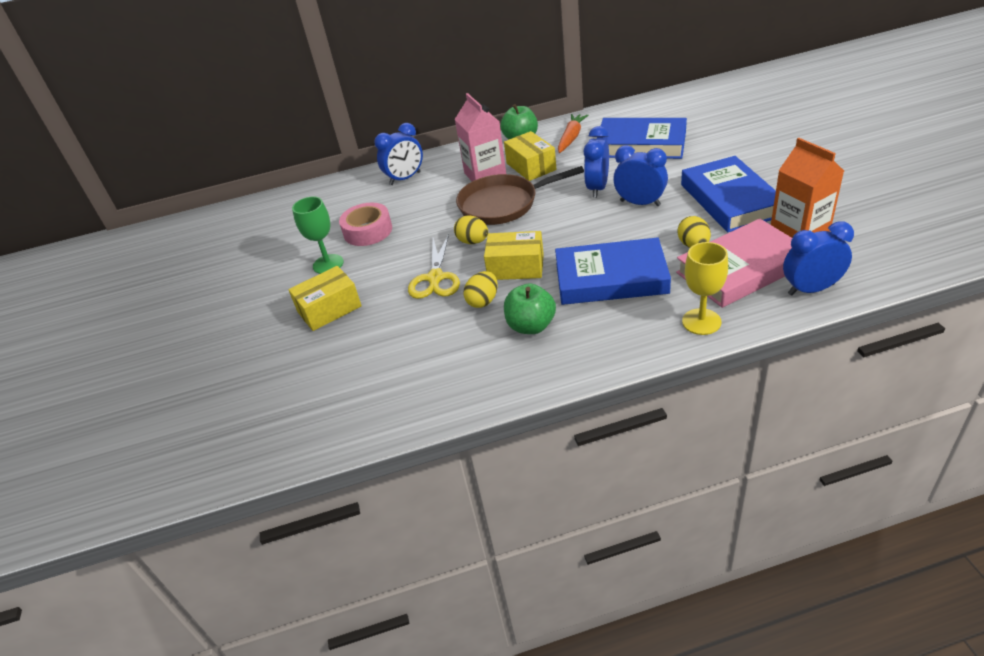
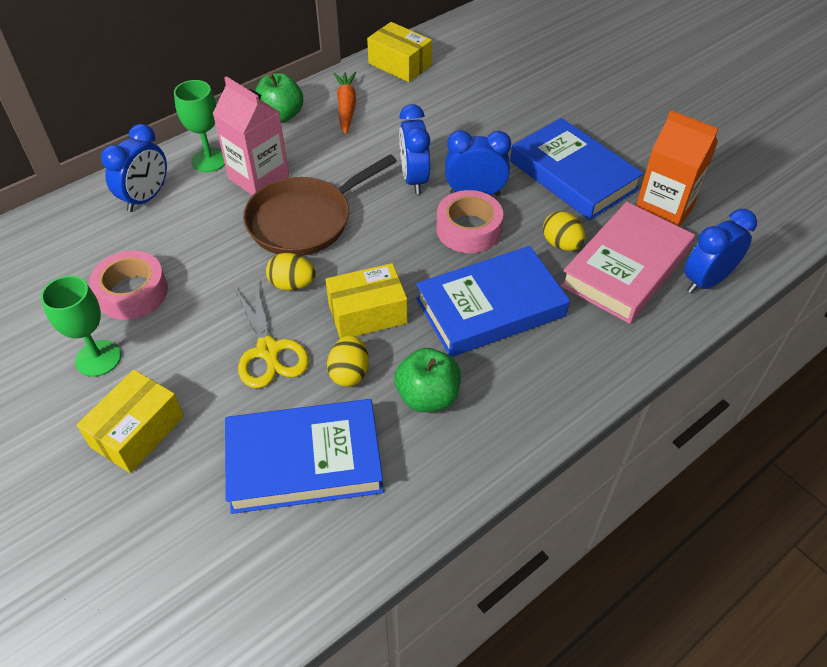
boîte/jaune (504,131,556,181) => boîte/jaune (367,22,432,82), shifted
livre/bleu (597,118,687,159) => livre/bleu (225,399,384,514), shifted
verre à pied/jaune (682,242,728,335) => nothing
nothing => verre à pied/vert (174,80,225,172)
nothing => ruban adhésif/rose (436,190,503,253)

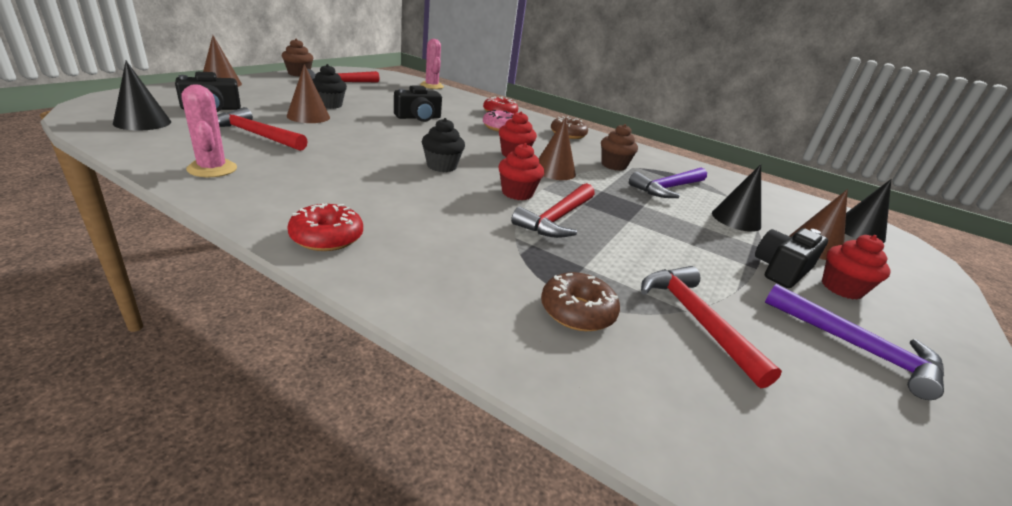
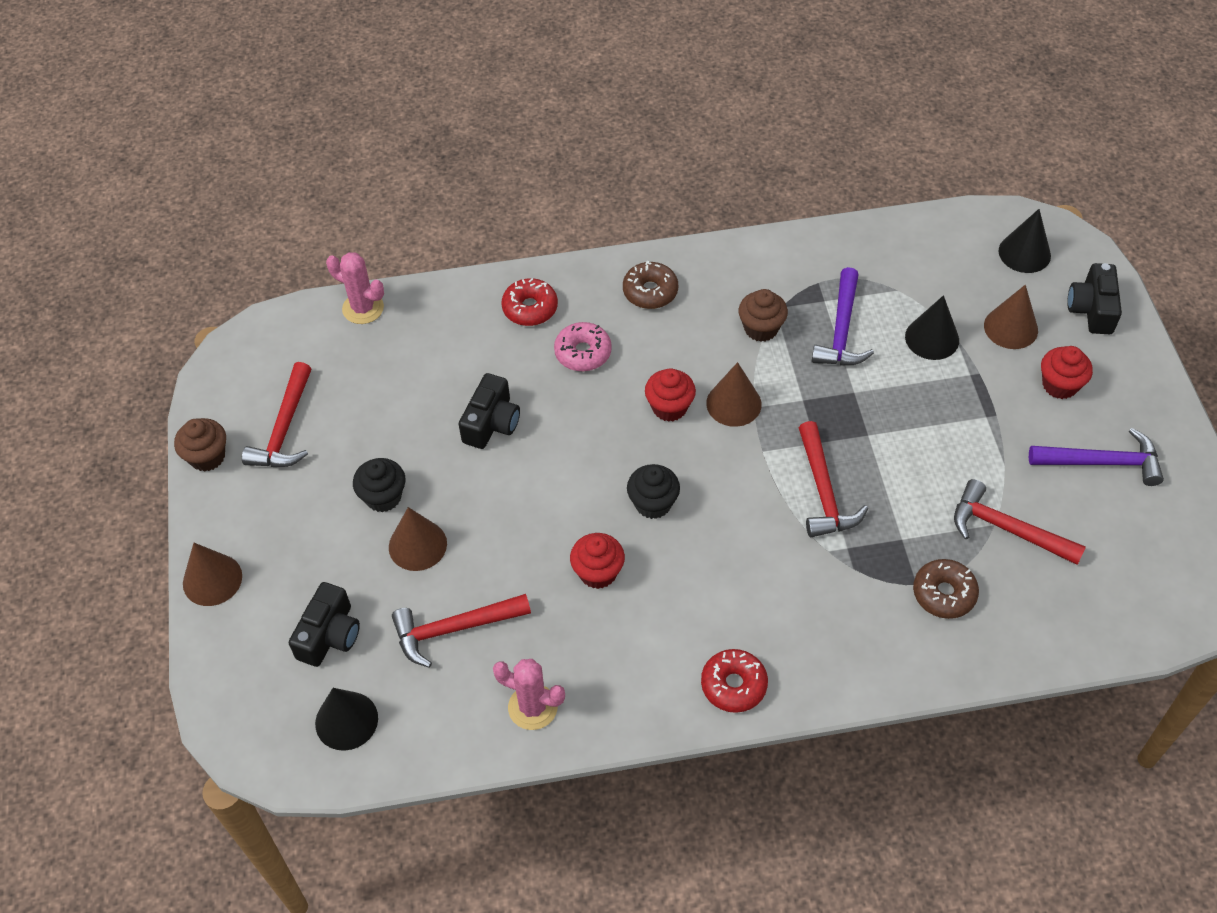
muffin/rouge (498,143,544,200) => muffin/rouge (570,533,625,589), shifted
appareil photo/noir (755,228,828,288) => appareil photo/noir (1067,263,1122,334), shifted

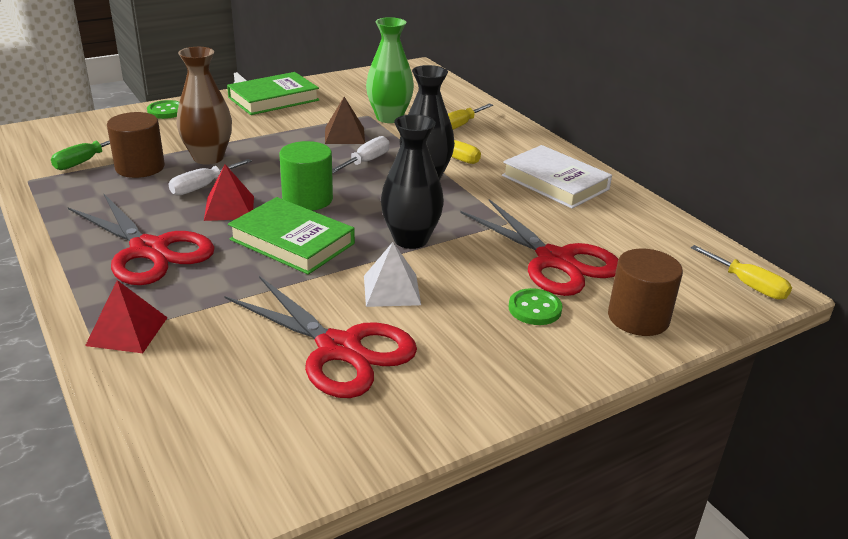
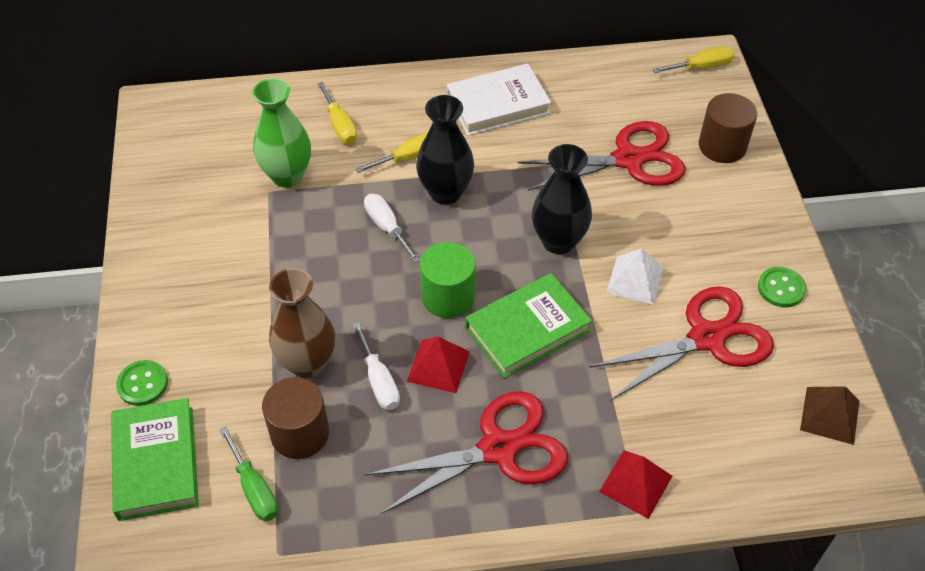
livre/vert (227,72,319,115) => livre/vert (111,398,199,521), shifted
pyramide/marron (325,97,365,144) => pyramide/marron (800,386,860,445), shifted
bouton/vert (509,288,562,325) => bouton/vert (758,267,806,307), shifted

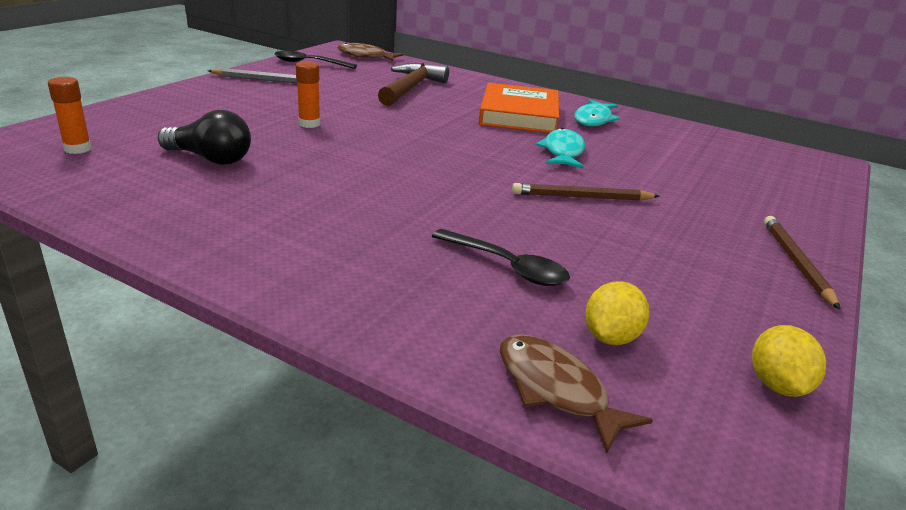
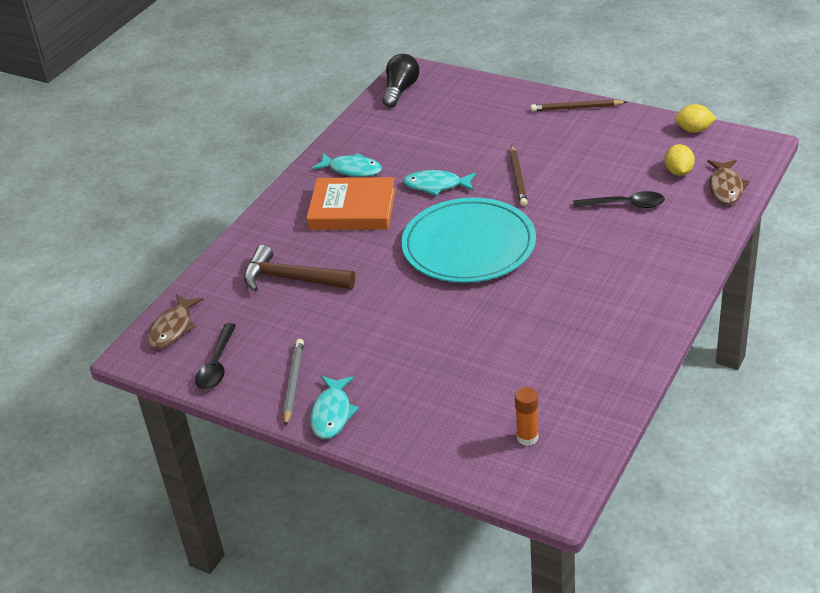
ampoule/noir (158,110,251,165) => ampoule/noir (383,54,419,107), shifted
bâton de colle/orange (296,61,320,128) => nothing
cuillère/noir (432,229,570,286) => cuillère/noir (573,191,665,208), 60 degrees clockwise
poisson/marron (500,334,653,453) => poisson/marron (707,160,750,204), 45 degrees counterclockwise
citron/jaune (585,281,649,345) => citron/jaune (665,144,695,176), 60 degrees clockwise
nothing => poisson/turquoise (310,376,359,439)
nothing => assiette/turquoise (401,198,536,283)

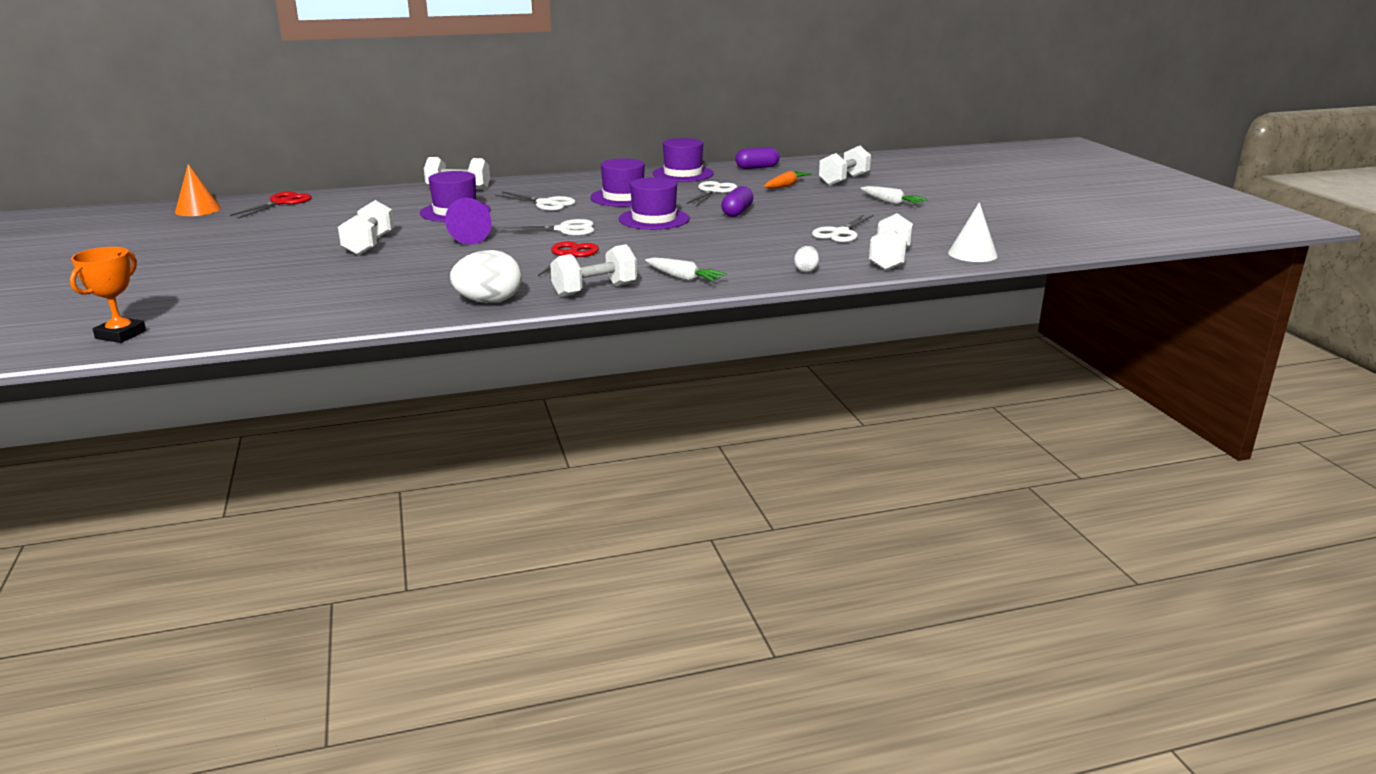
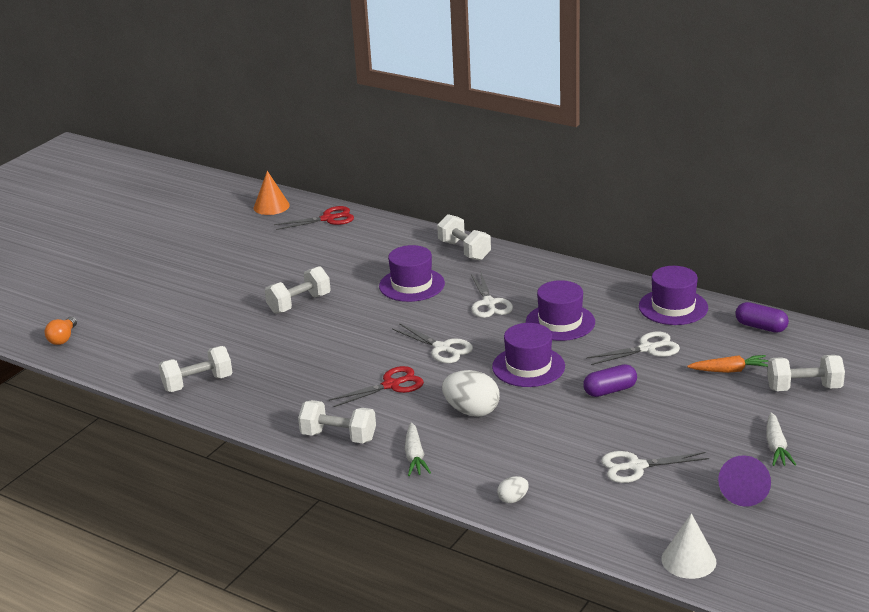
trophée/orange (70,247,146,343) => ampoule/orange (45,316,77,345)
cône/violet (445,198,491,245) => cône/violet (718,455,771,507), shifted
œuf/blanc (450,250,522,303) => œuf/blanc (442,370,500,417), shifted
haltère/blanc (869,213,913,271) => haltère/blanc (159,346,233,392), shifted

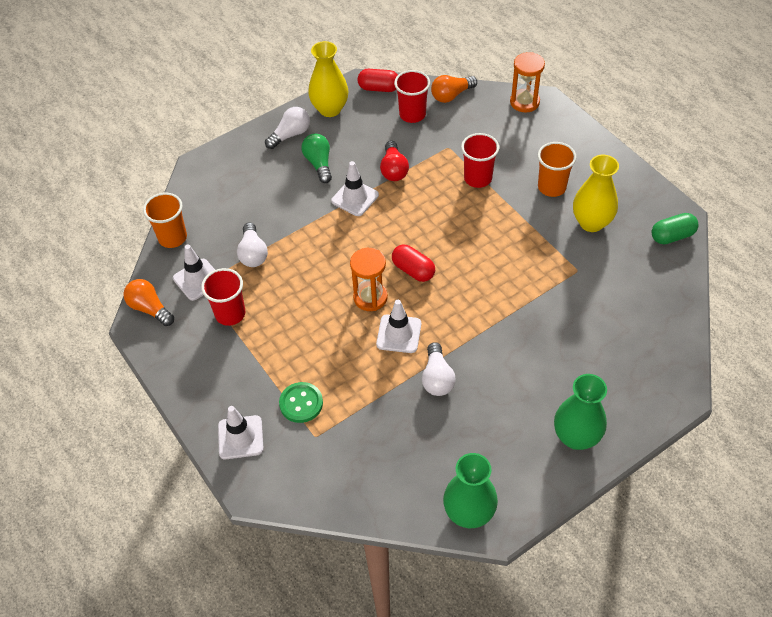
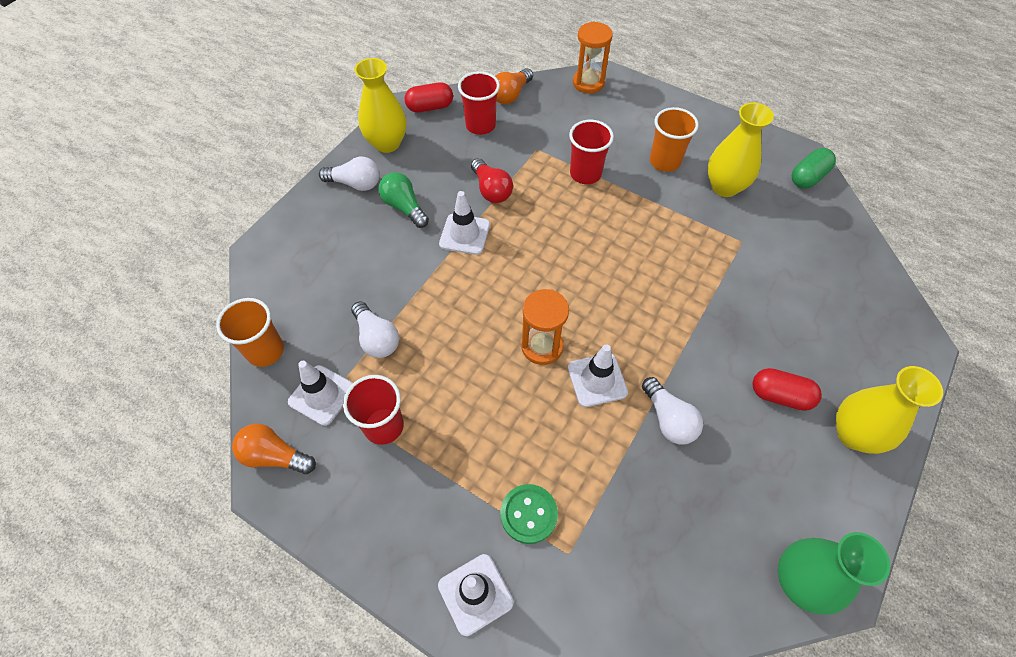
ampoule/blanc (265,107,310,149) => ampoule/blanc (319,157,380,191), 75 degrees clockwise
gélule/rouge (392,245,435,282) => gélule/rouge (752,368,822,411), shifted
vase/vert (554,374,607,450) => vase/jaune (836,366,943,454)

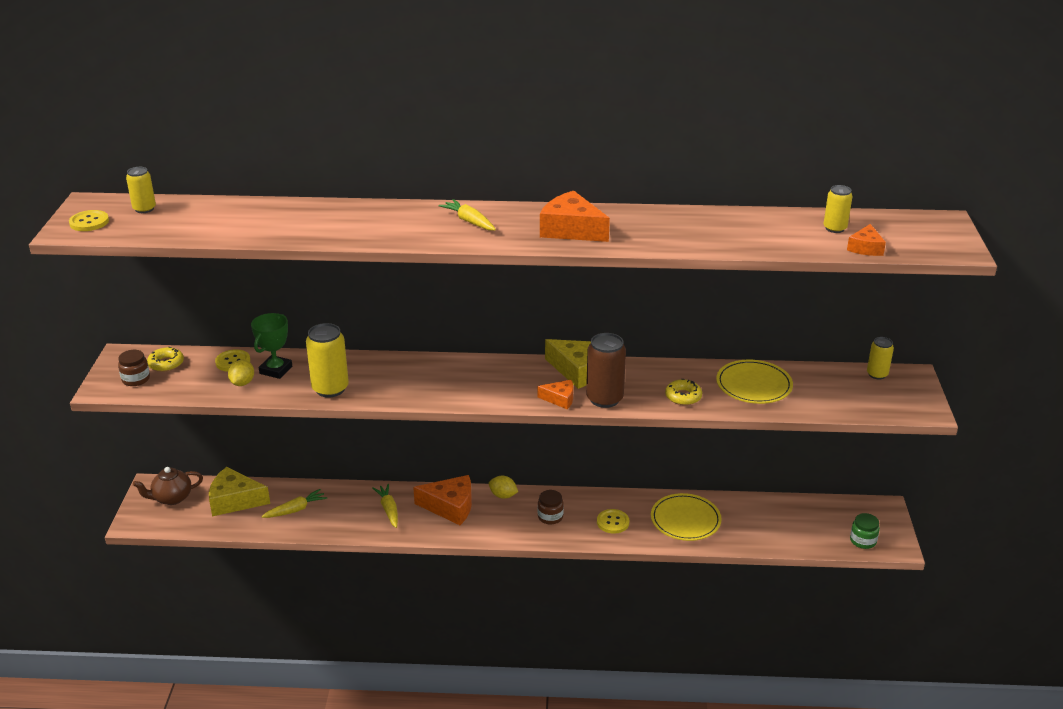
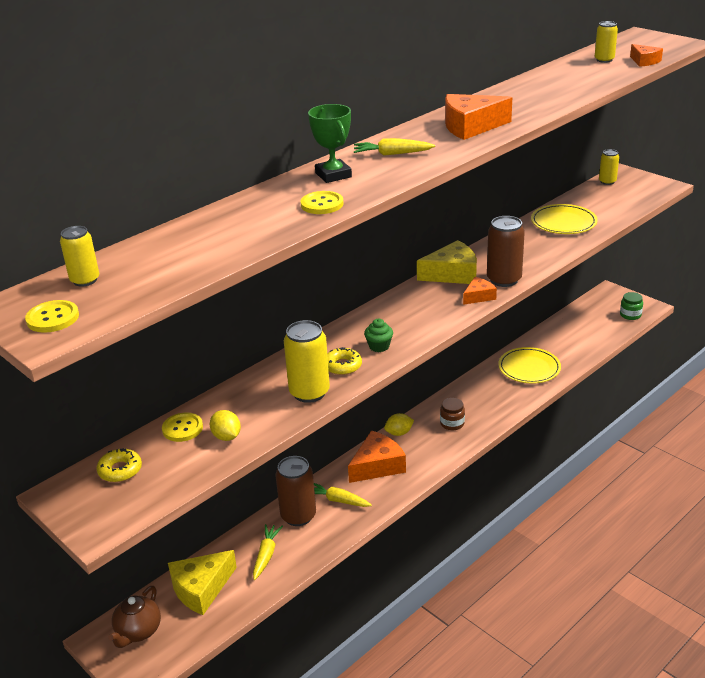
bocal/marron (118,350,150,386) => nothing
trophée/vert (251,313,292,379) => trophée/vert (308,104,352,183), shifted
bouton/jaune (597,509,629,534) => bouton/jaune (300,191,344,214), shifted
beignet/jaune (665,379,702,405) => beignet/jaune (327,347,362,375), shifted
nothing => canette/marron (275,456,316,526)
nothing => muffin/vert (364,319,393,352)

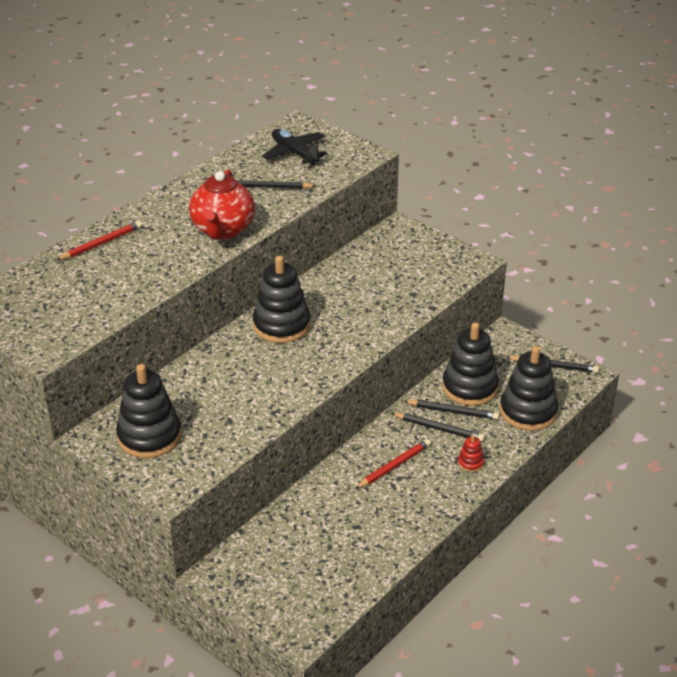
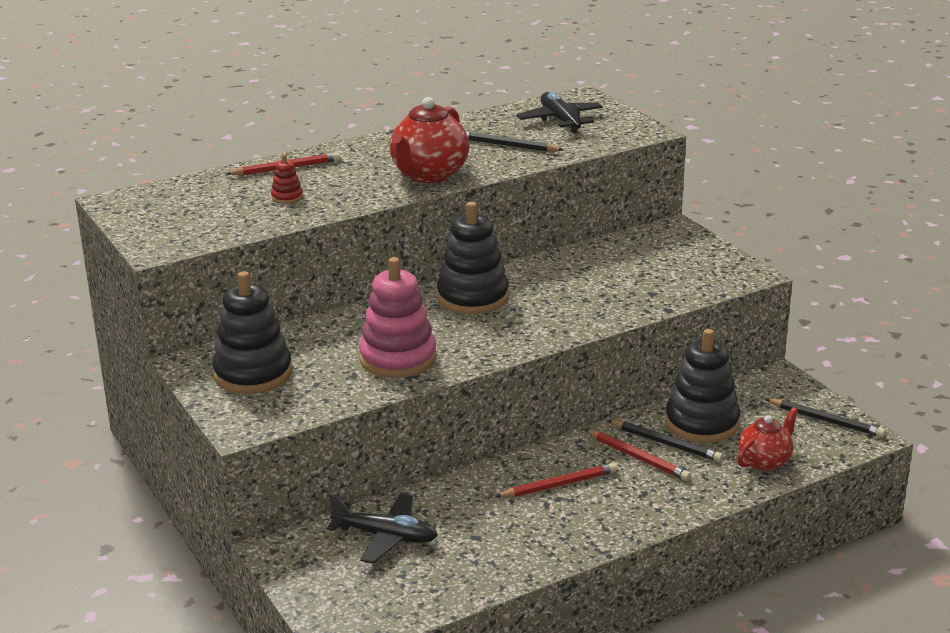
crayon/noir (391,413,485,442) => crayon/rouge (585,429,691,481)
jouet à empiler/rouge (458,434,484,472) => jouet à empiler/rouge (271,154,303,204), shifted
jouet à empiler/noir (500,346,558,431) => théière/rouge (737,407,798,471)
nothing => avion/noir (327,494,438,564)
nothing => jouet à empiler/rose (359,257,437,378)

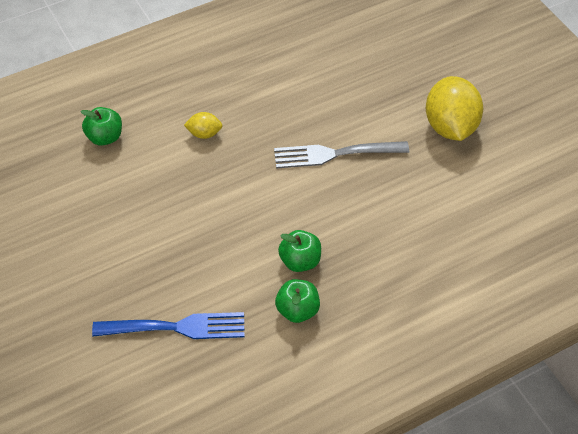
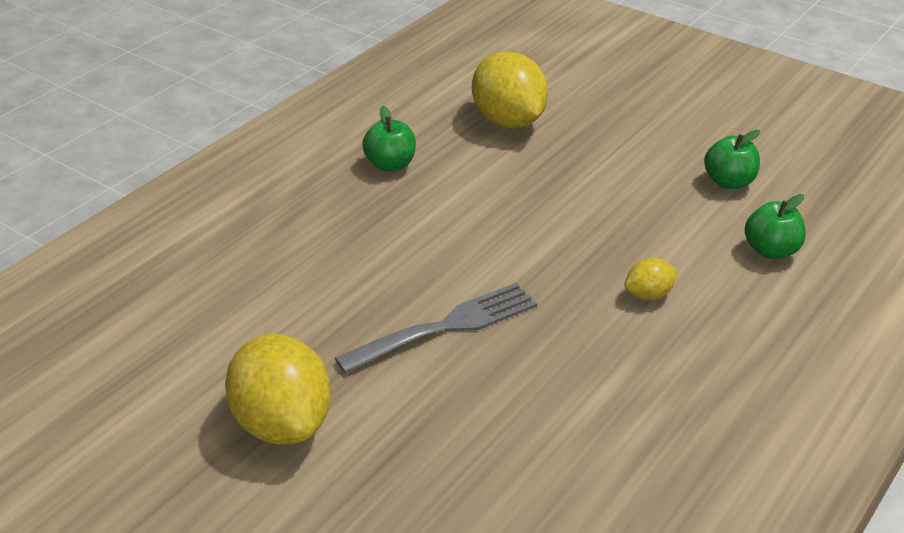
fourchette/bleu (92,312,245,339) => citron/jaune (472,51,548,128)
pomme/vert (278,230,321,272) => pomme/vert (704,130,760,189), shifted

